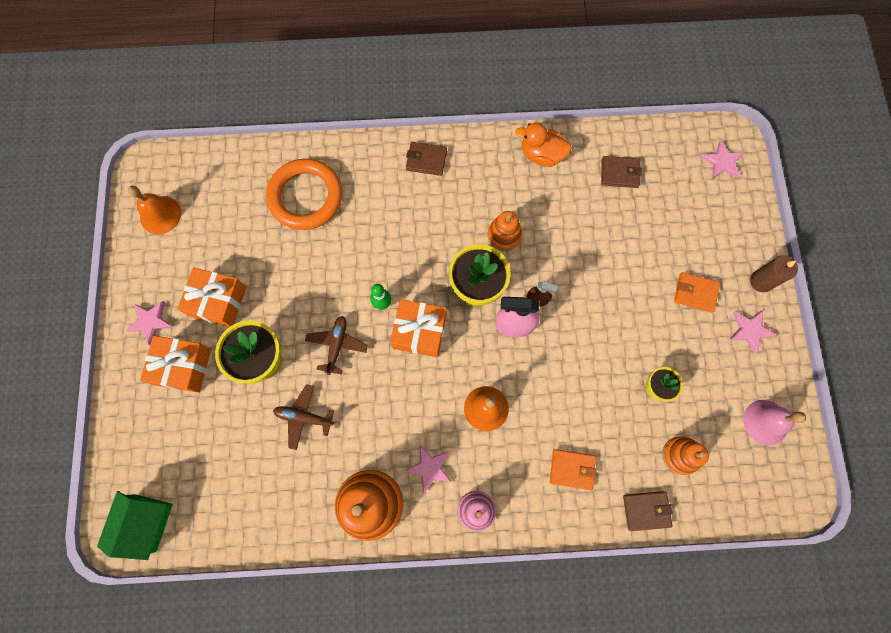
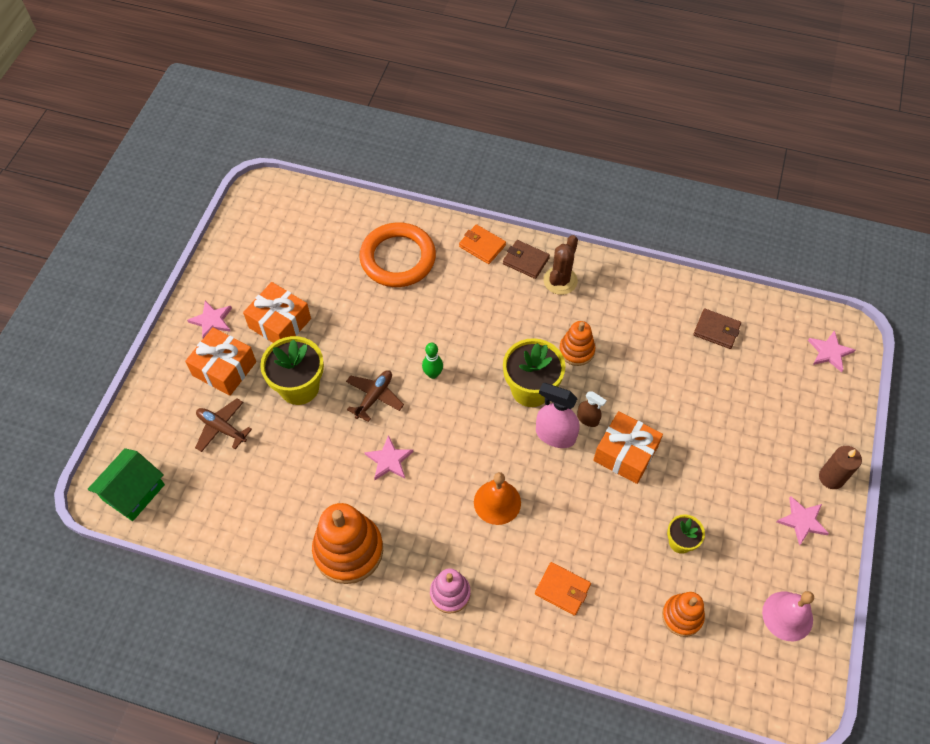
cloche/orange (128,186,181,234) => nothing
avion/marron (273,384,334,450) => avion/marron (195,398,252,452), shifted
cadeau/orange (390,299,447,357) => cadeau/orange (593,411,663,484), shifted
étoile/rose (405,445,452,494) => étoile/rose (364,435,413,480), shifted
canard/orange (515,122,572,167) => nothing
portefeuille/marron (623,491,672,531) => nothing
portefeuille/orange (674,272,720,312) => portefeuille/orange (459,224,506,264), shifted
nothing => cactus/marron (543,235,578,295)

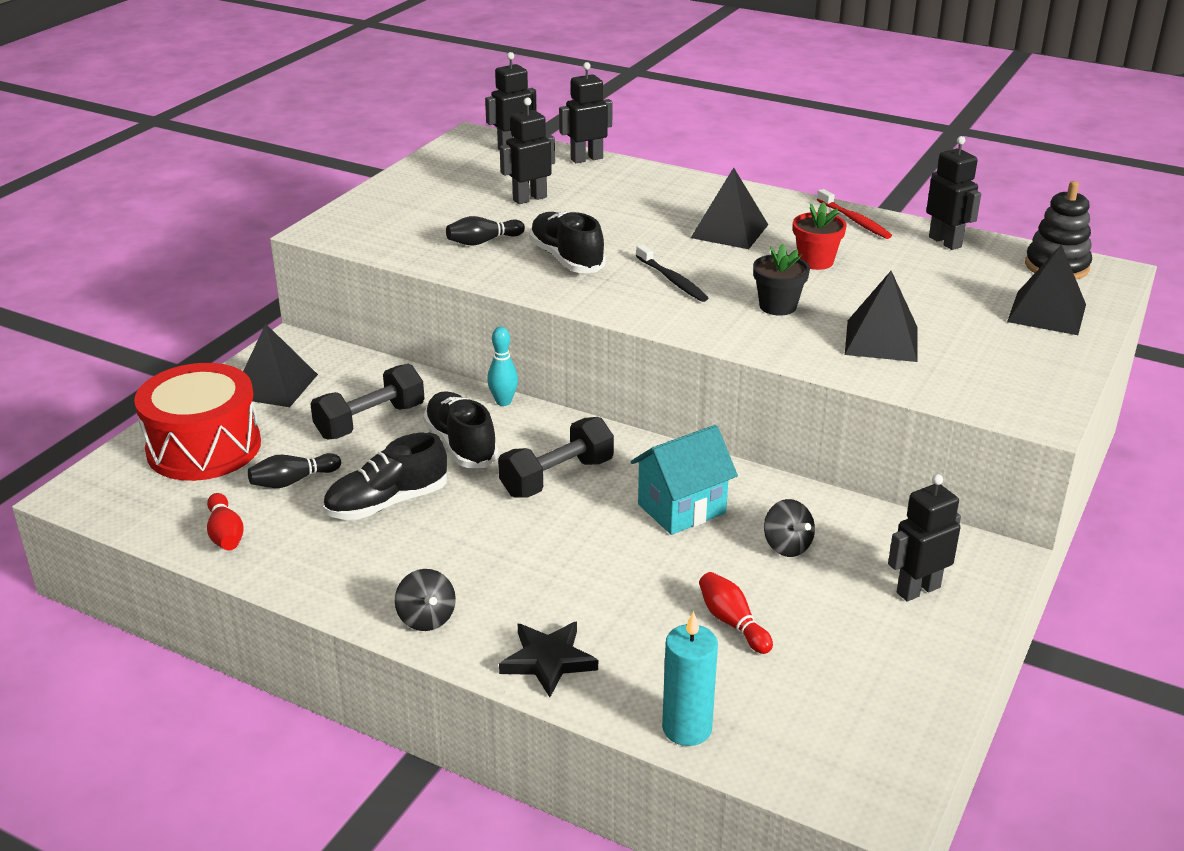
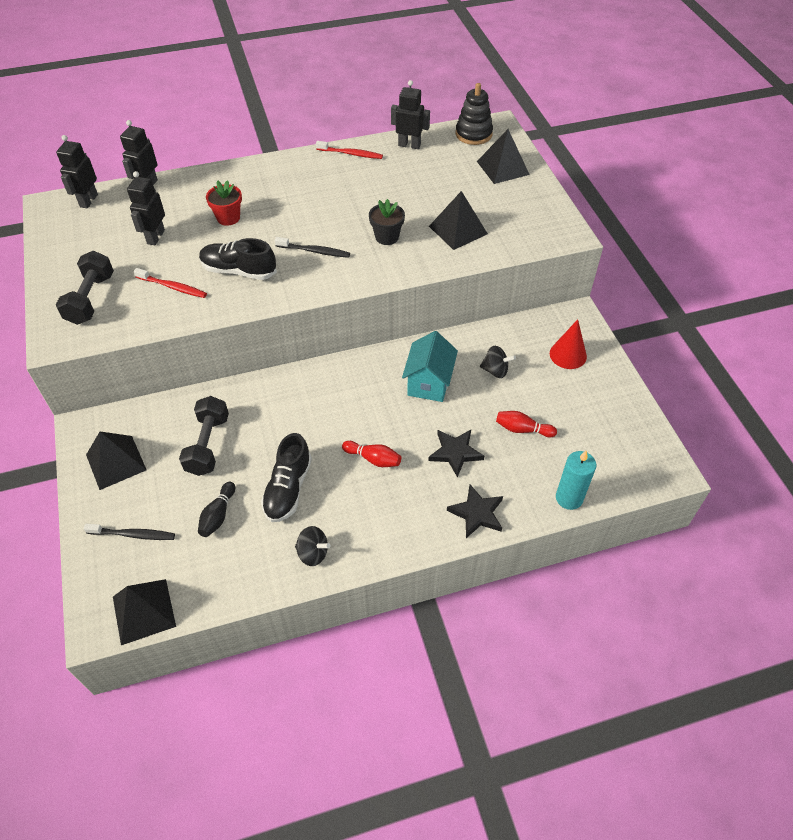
tambour/rouge (134,363,261,481) => brosse à dents/noir (84,524,175,540)
quille/rouge (207,493,244,550) => quille/rouge (342,441,401,467), shifted
toupie/noir (395,569,456,631) => toupie/noir (295,526,330,566), shifted
chaussure/noir (423,391,499,468) => nothing
quille/noir (446,216,525,246) => brosse à dents/rouge (134,268,207,298)
quille/turquoise (487,327,518,406) => nothing
haltère/noir (498,417,614,498) => haltère/noir (56,251,114,325), shifted
pyramide/noir (691,167,768,249) => pyramide/noir (113,579,176,645), shifted
pot de fleurs/rouge (793,202,847,270) => pot de fleurs/rouge (206,180,242,226), shifted
robot/noir (888,474,961,602) => cône/rouge (550,319,587,369)
nothing => étoile/noir (428,430,484,478)

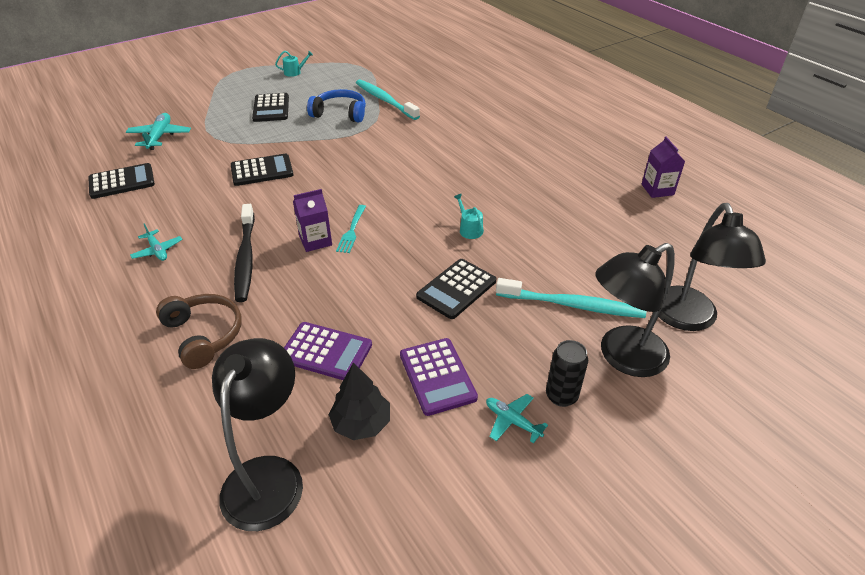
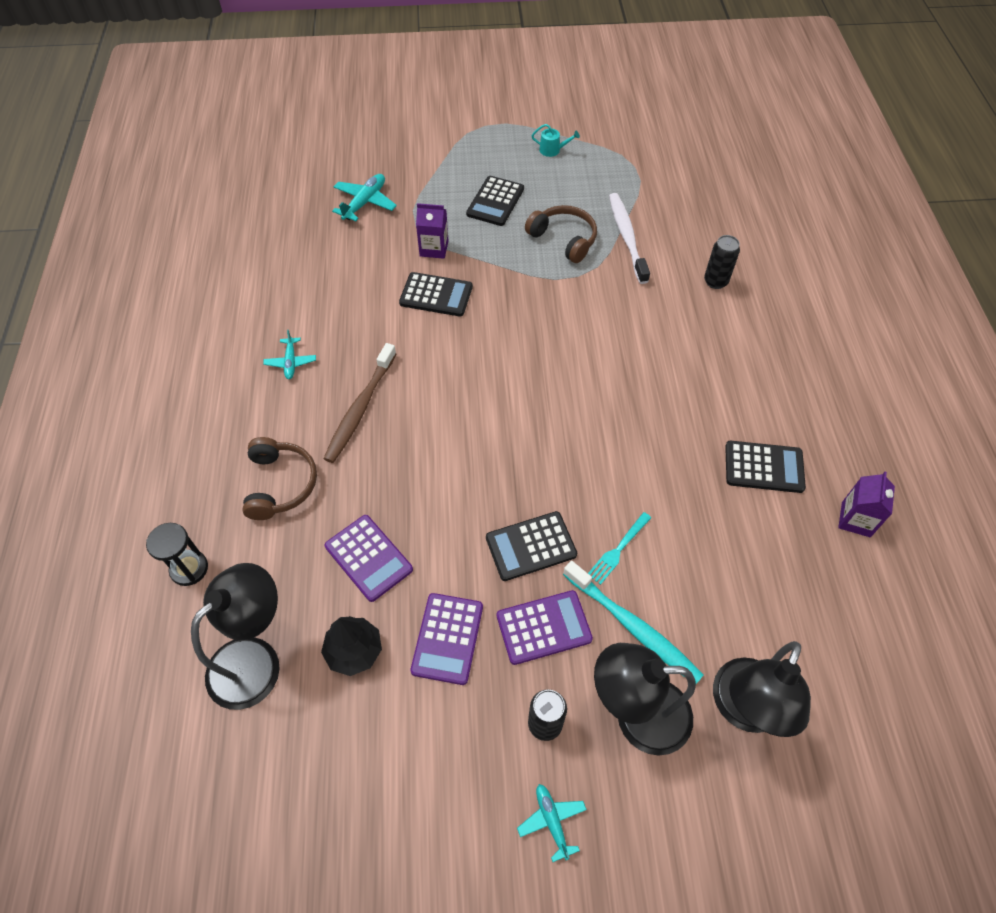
calculatrice/noir (88,163,155,199) => calculatrice/noir (725,441,806,493), shifted
brosse à dents/noir (234,204,255,302) => brosse à dents/marron (323,343,396,463)
brique de lait/violet (293,189,332,252) => brique de lait/violet (416,203,448,259), shifted
casque audio/bleu (307,89,366,123) => casque audio/marron (525,205,597,263)
fourchette/turquoise (336,205,366,253) => fourchette/turquoise (588,512,651,585), shifted
brosse à dents/turquoise (356,79,420,120) => brosse à dents/blanc (609,193,650,284)
arrosoir/turquoise (454,194,484,239) => nothing
avion/turquoise (486,394,548,444) => avion/turquoise (517,784,587,862), shifted
nothing => sablier/noir (146,523,208,586)
nothing => calculatrice/violet (497,590,593,665)
nothing => canette/noir (704,235,740,289)

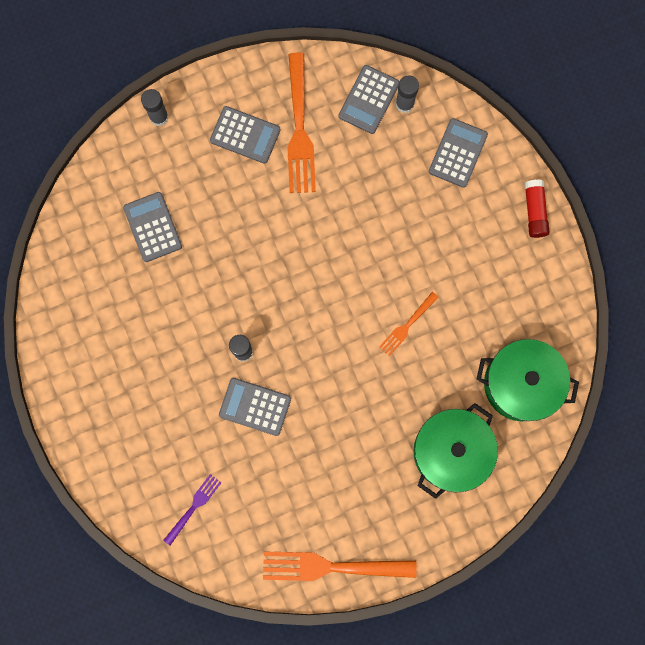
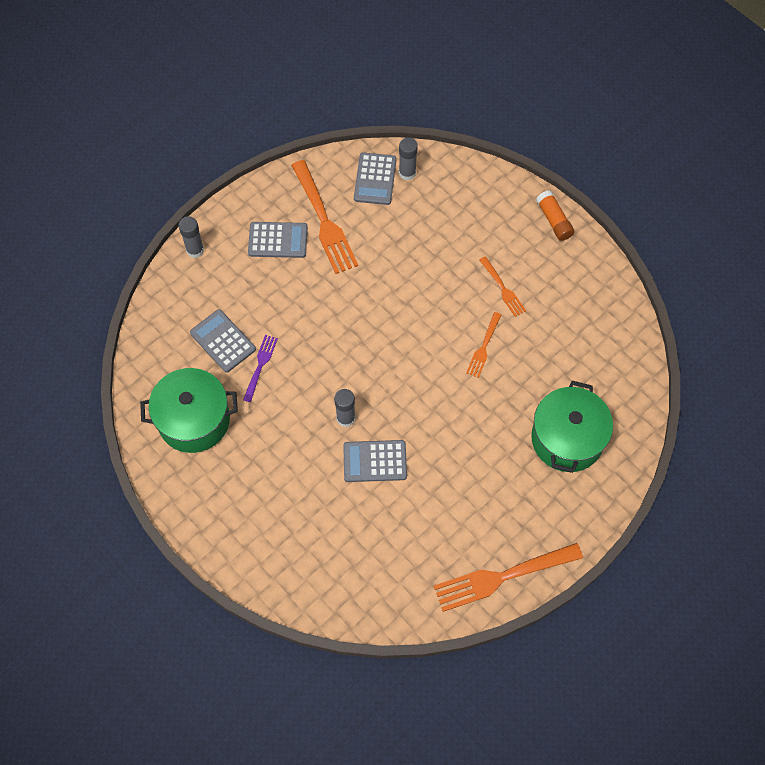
fourchette/violet (163,474,221,545) => fourchette/violet (243,335,278,402), shifted
calculatrice/gris (429,118,488,188) => nothing
marmite/vert (477,339,579,421) => marmite/vert (140,368,238,453), shifted
bâton de colle/rouge (524,179,550,238) => bâton de colle/orange (536,190,575,241)
nothing => fourchette/orange (479,256,526,317)

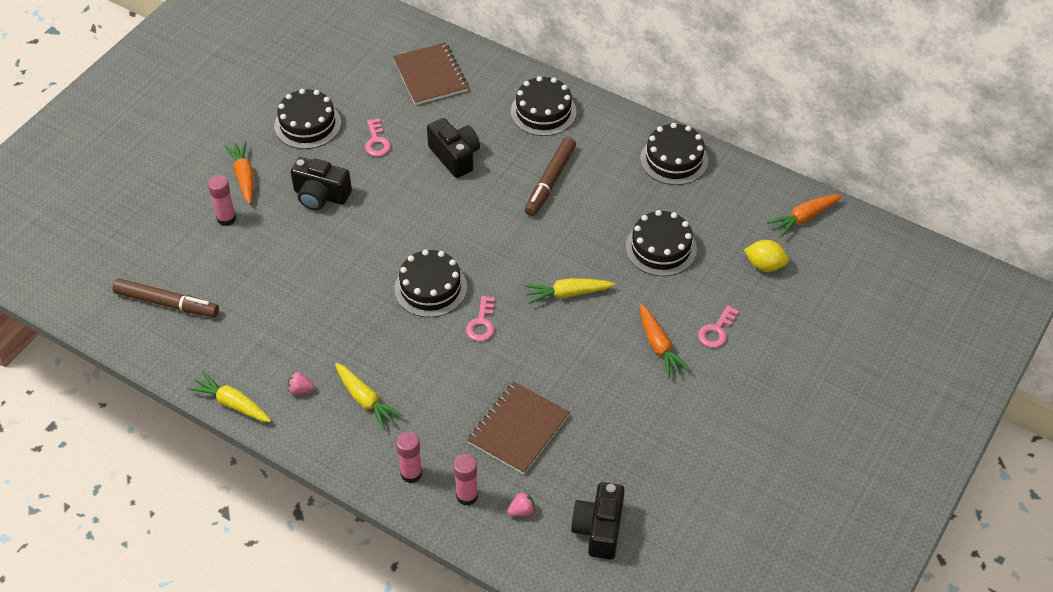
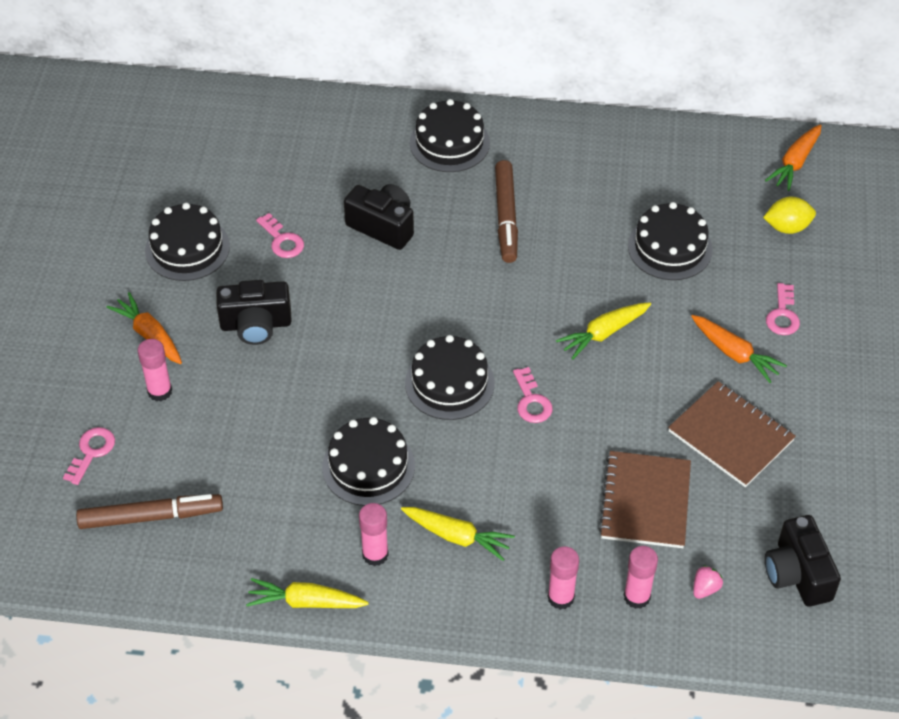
fraise/rose (288,372,314,395) => bâton de colle/rose (359,503,389,566)
carnet/marron (393,43,469,105) => carnet/marron (668,381,796,487), shifted
gâteau/noir (640,123,708,185) => gâteau/noir (322,417,415,506), shifted
nothing => clé/rose (63,427,115,485)

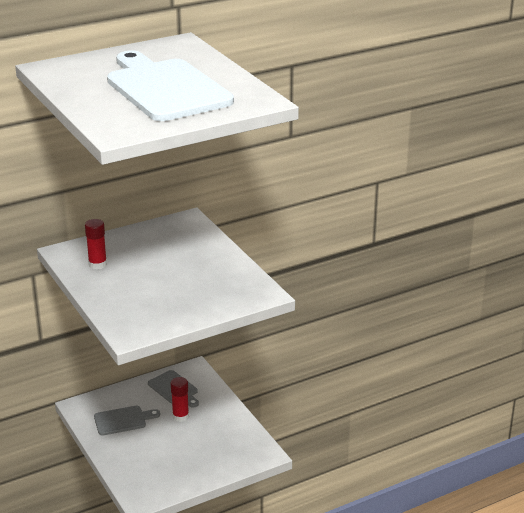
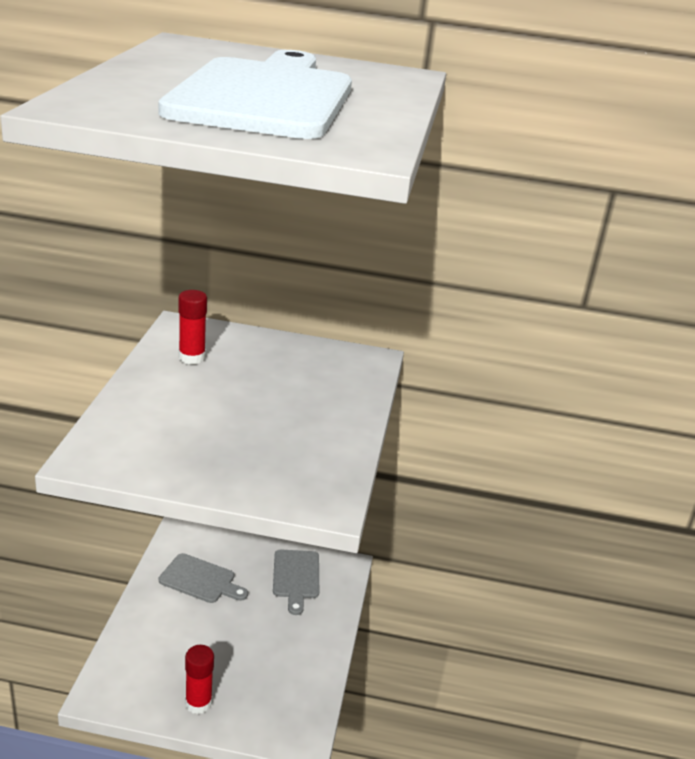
bâton de colle/rouge (171,377,189,422) => bâton de colle/rouge (185,645,214,714), shifted

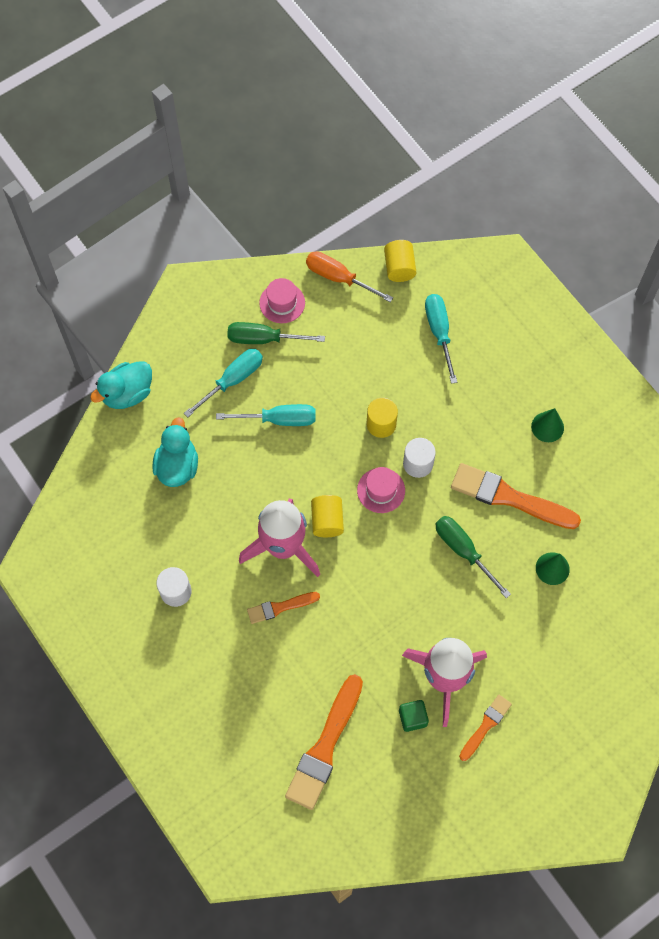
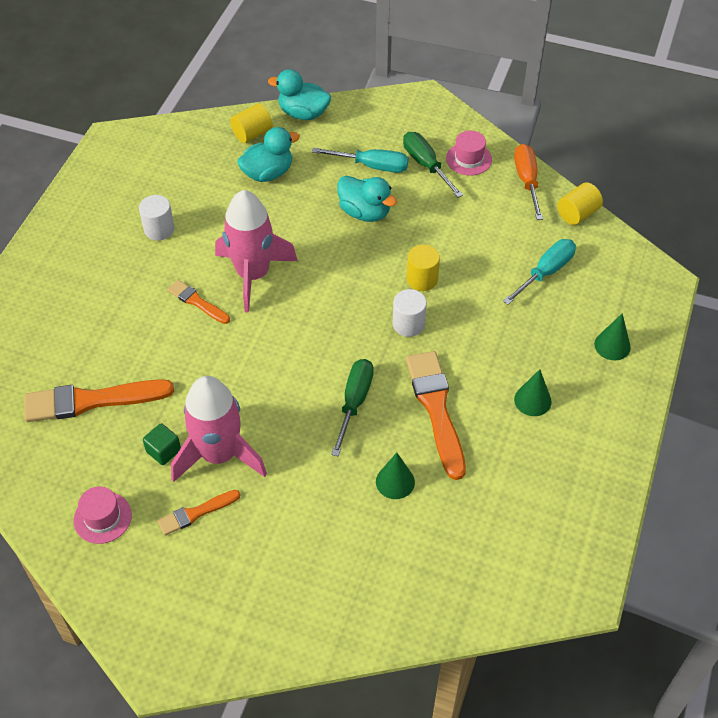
tournevis/turquoise (216,404,316,426) => canard/turquoise (337,176,397,222)
cylindre/jaune (311,495,344,537) => cylindre/jaune (230,104,273,143), shifted
chapeau/rose (357,467,405,513) => chapeau/rose (74,487,132,544), shifted
pinceau/orange (459,695,512,761) => pinceau/orange (158,490,240,535), 150 degrees clockwise
nothing => cône/vert (594,313,631,361)

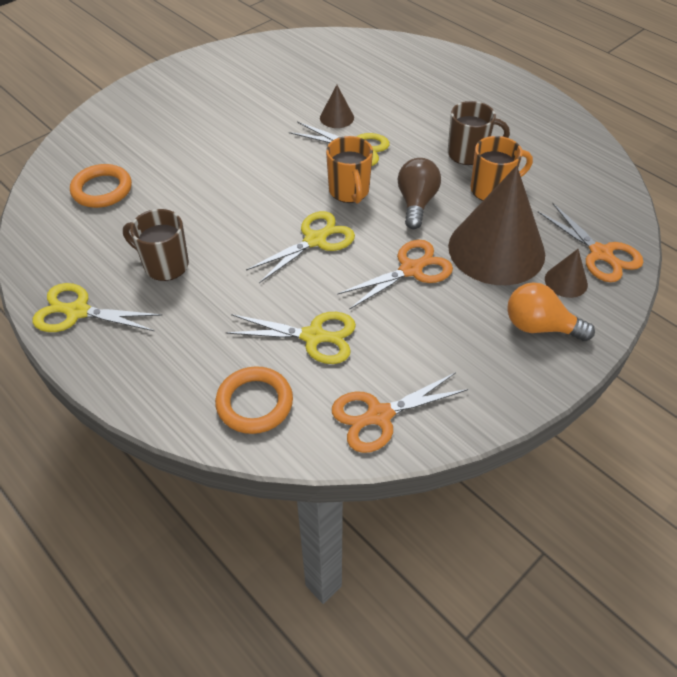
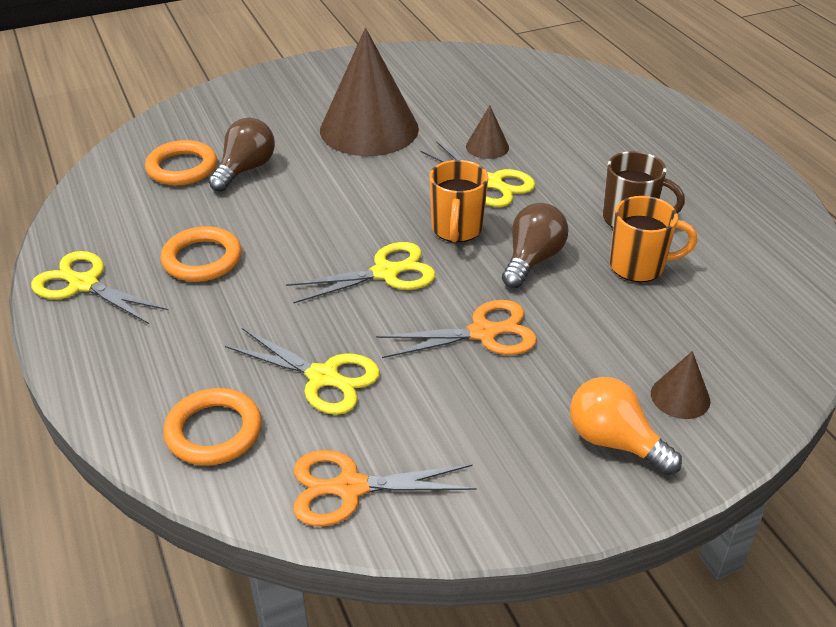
tasse/marron (123,209,189,281) => anneau/orange (161,226,242,282)
cône/marron (448,165,545,285) => cône/marron (320,28,419,156), shifted
ciseaux/orange (538,203,644,282) => nothing
nothing => ampoule/marron (208,118,275,192)

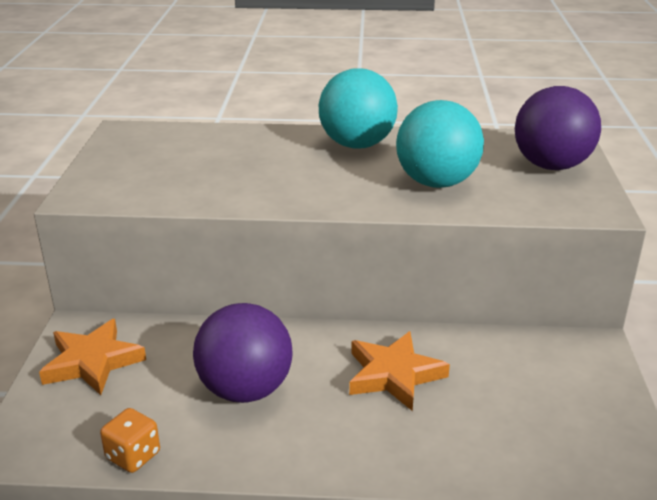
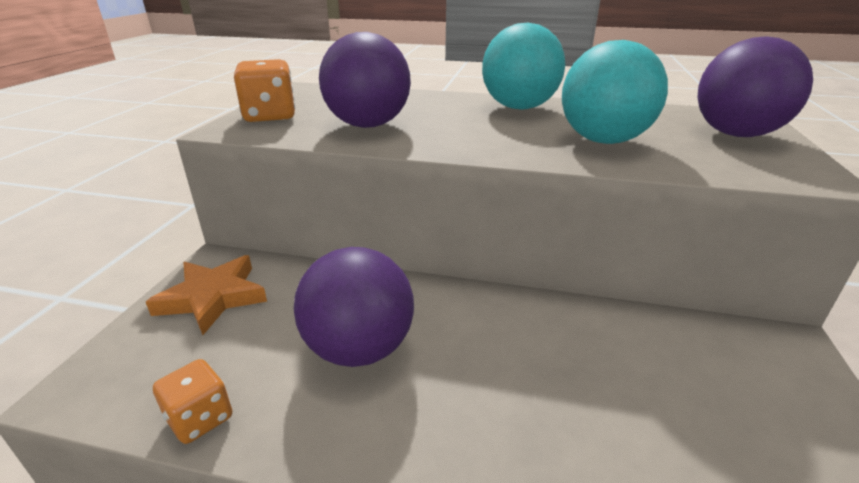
étoile/orange (349,331,450,411) => nothing
nothing => dé/orange (234,59,295,122)
nothing => balle/violet (319,32,411,128)

